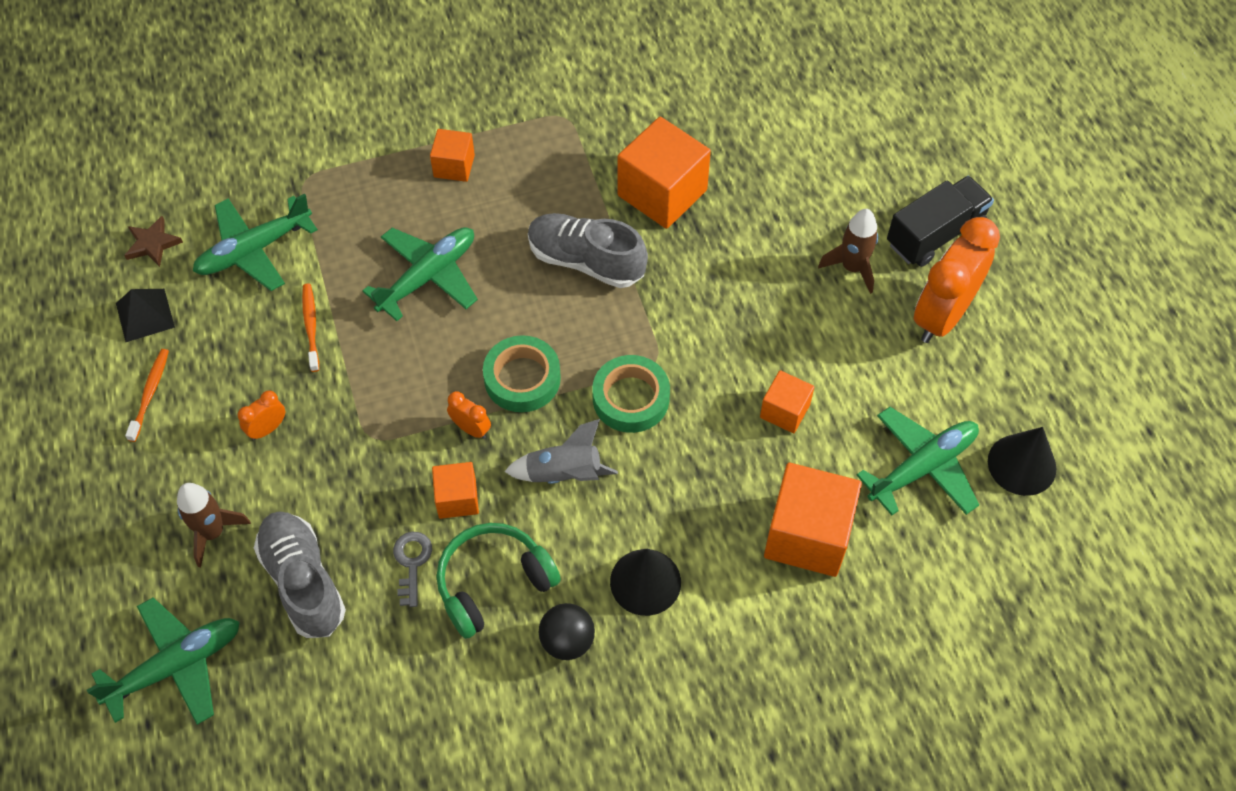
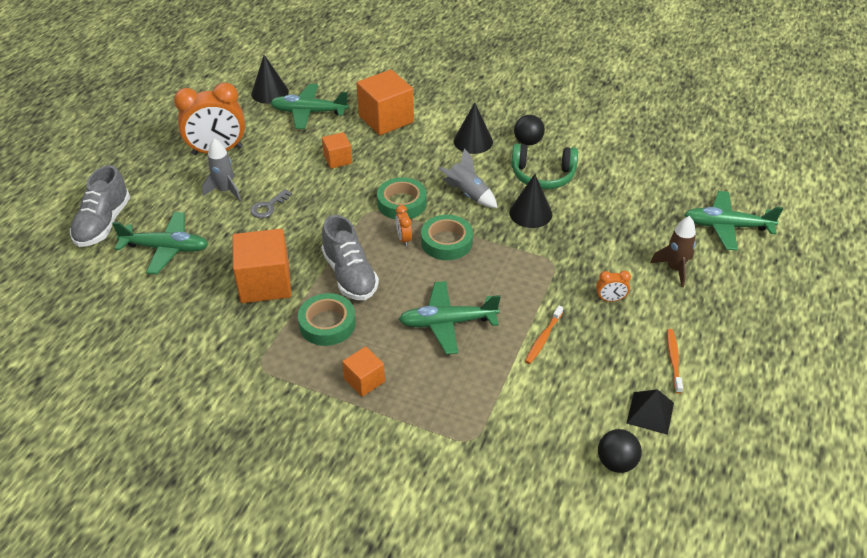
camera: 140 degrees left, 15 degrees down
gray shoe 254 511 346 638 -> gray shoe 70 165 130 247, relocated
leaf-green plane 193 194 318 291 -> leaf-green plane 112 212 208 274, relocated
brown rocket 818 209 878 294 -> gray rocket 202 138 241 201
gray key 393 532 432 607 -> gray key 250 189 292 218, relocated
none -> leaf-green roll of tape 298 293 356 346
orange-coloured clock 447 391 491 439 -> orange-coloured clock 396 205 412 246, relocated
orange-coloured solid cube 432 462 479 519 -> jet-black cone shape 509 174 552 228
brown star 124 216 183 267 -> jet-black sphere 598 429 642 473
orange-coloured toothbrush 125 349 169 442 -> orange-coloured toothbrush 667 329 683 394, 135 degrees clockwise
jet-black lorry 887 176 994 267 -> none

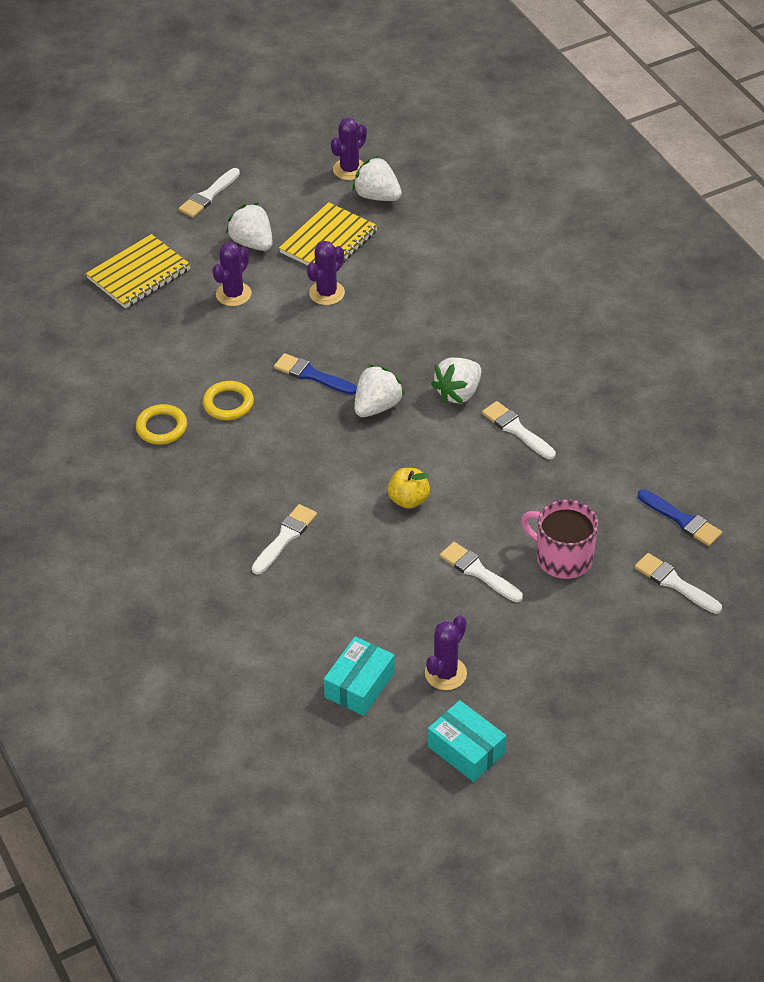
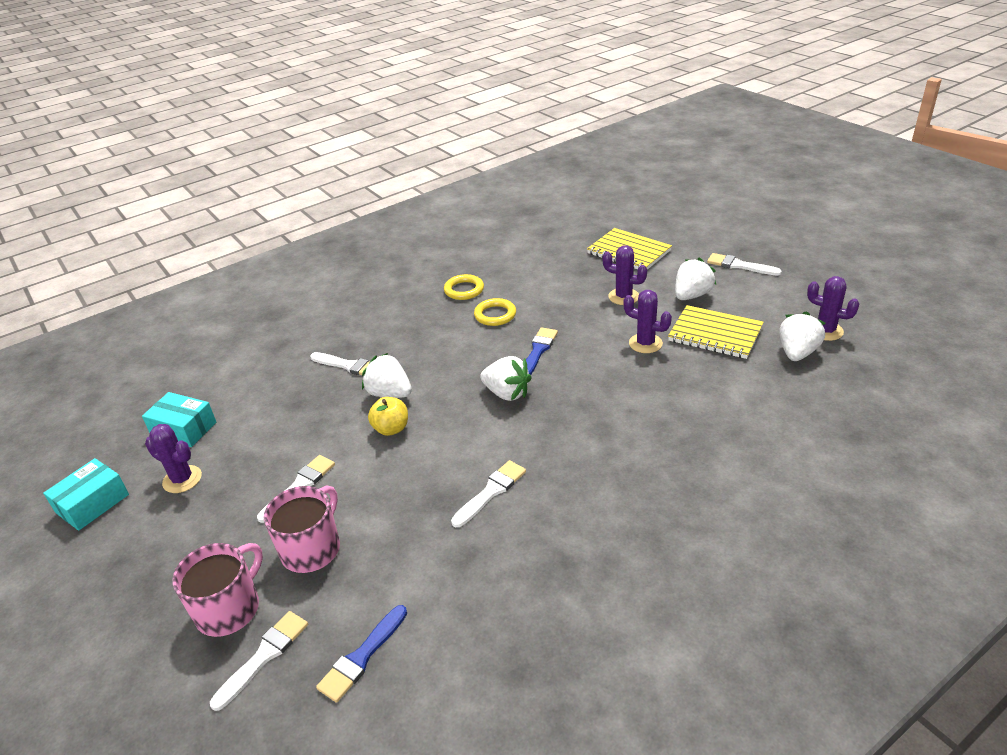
camera: 85 degrees right, 10 degrees down
none -> rosy mug 172 543 263 637
snow-white toy strawberry 431 358 481 404 -> snow-white toy strawberry 362 353 412 398, relocated

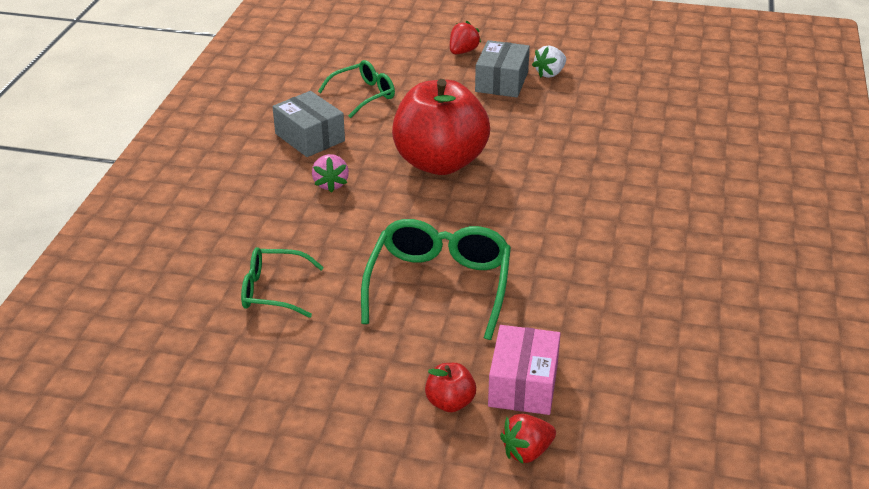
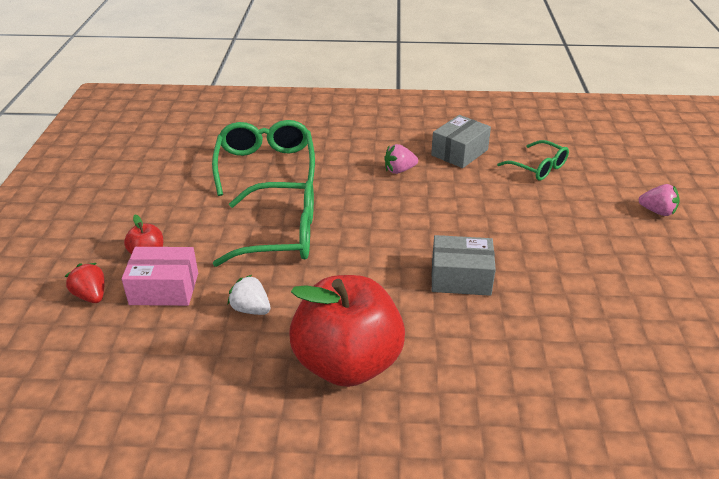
camera: 80 degrees right, 0 degrees up
leaf-green eyeglasses 241 247 324 318 -> leaf-green eyeglasses 212 120 315 196, x1.65
snow-white toy strawberry 532 45 566 78 -> snow-white toy strawberry 228 275 270 315, relocated
crimson toy apple 392 79 490 175 -> crimson toy apple 289 275 405 387, relocated
gray package 475 40 530 98 -> gray package 432 235 496 296, relocated
crimson toy strawberry 450 21 481 54 -> rosy toy strawberry 639 184 680 216

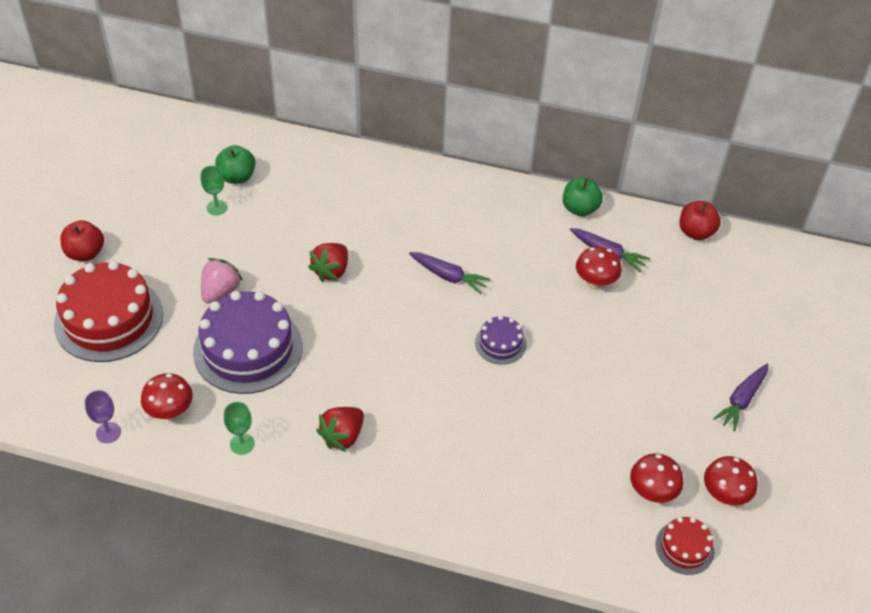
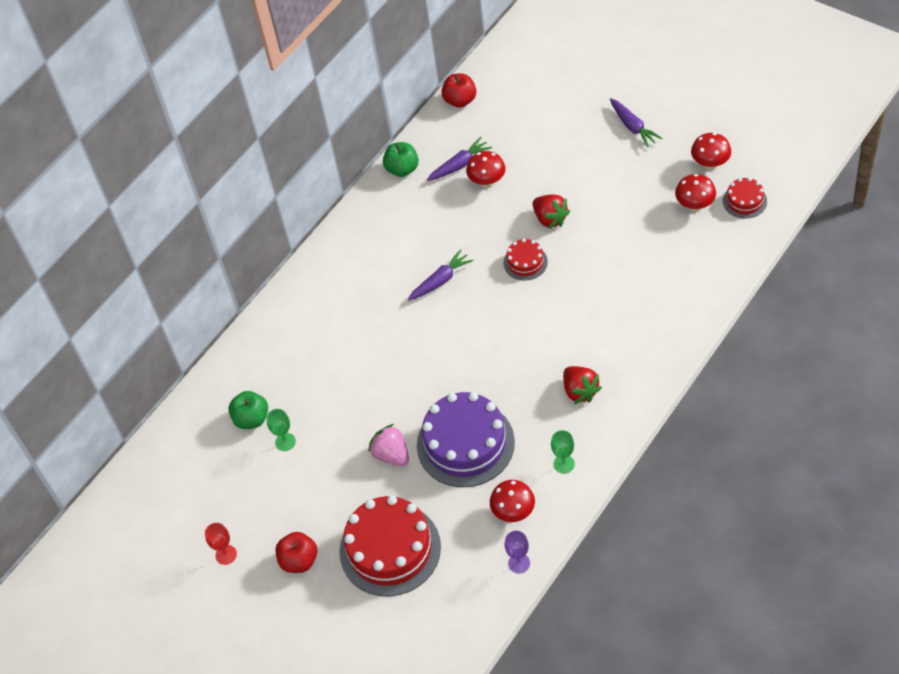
camera: 60 degrees left, 5 degrees up
none -> crimson goblet 205 523 237 565
royal purple layer cake 475 315 527 365 -> crimson layer cake 504 238 548 280
crimson toy strawberry 308 243 348 282 -> crimson toy strawberry 532 194 570 229, relocated

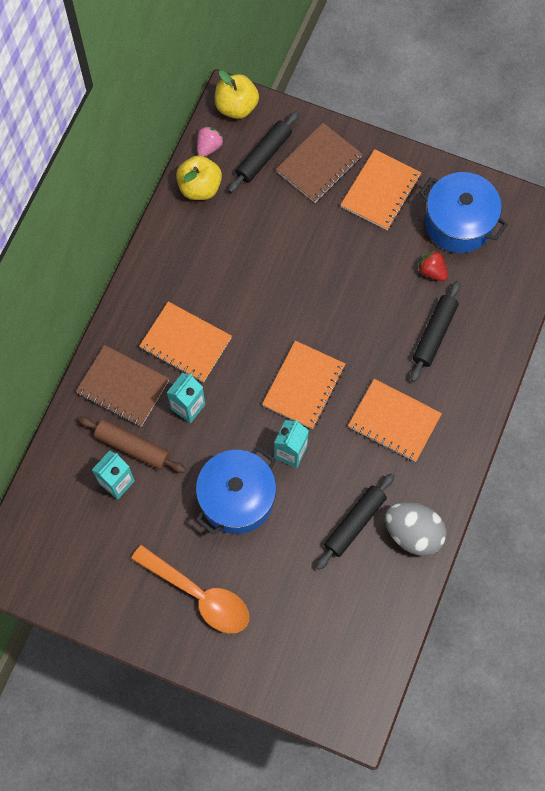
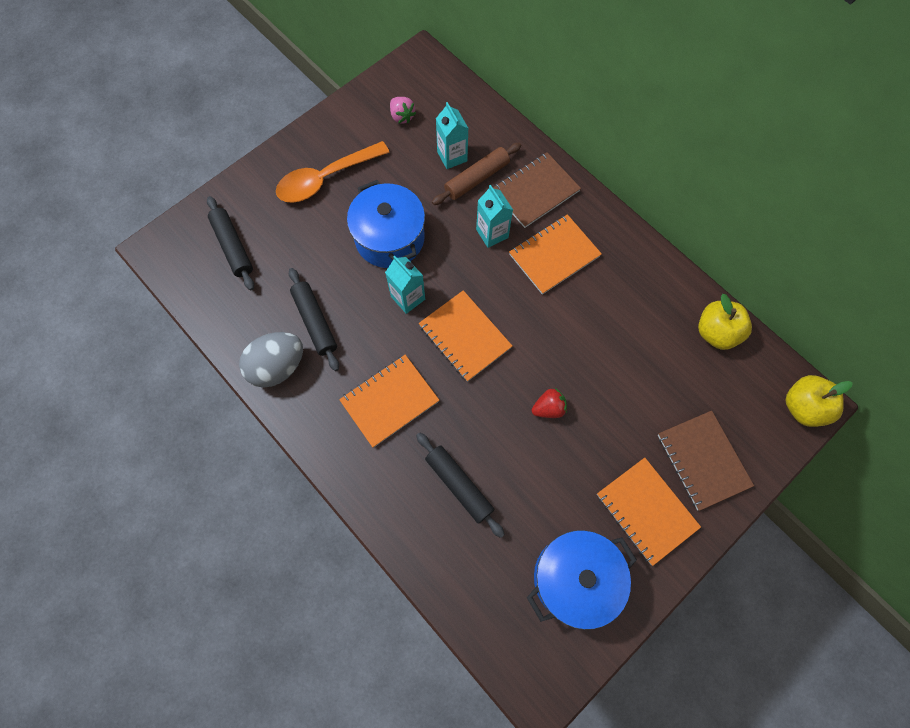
camera: 115 degrees right, 0 degrees up
jet-black pastry roller 228 111 299 193 -> jet-black pastry roller 207 196 254 290, relocated
rosy toy strawberry 197 126 224 157 -> rosy toy strawberry 390 97 416 124, relocated
crimson toy strawberry 418 250 448 281 -> crimson toy strawberry 532 388 567 418, relocated

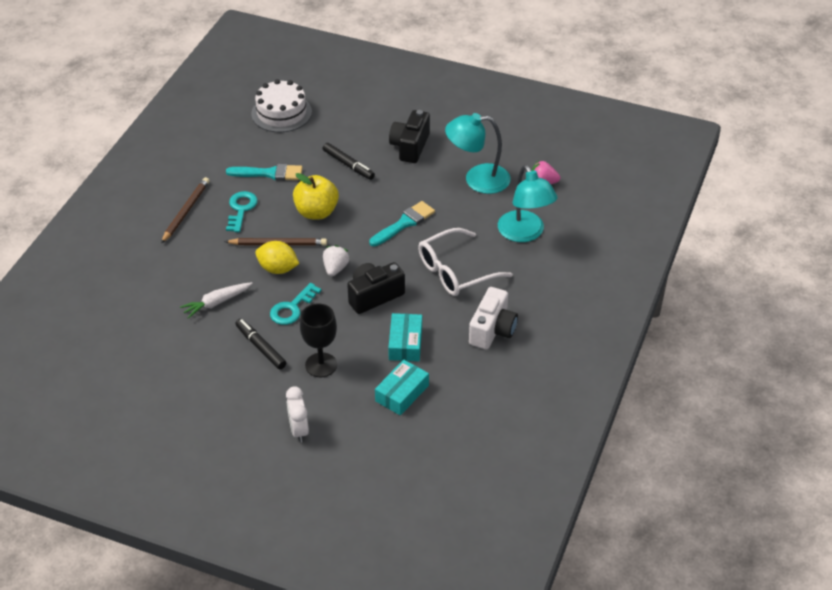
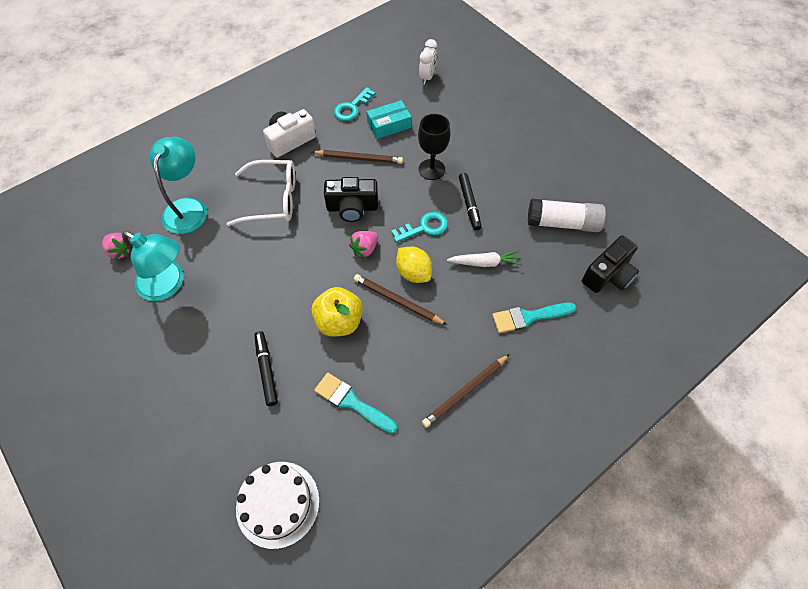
camera: 150 degrees left, 15 degrees up
teal package 388 313 422 361 -> brown wooden pencil 312 150 403 164
teal key 226 191 258 232 -> teal key 334 87 376 121, relocated
snow-white toy strawberry 323 245 350 276 -> rosy toy strawberry 349 231 378 258
snow-white clock 286 386 309 443 -> snow-white clock 419 39 437 85, relocated
teal paintbrush 369 201 435 247 -> teal paintbrush 492 303 576 333, relocated
none -> snow-white stick of glue 528 199 606 232
jet-black compact camera 389 110 430 163 -> jet-black compact camera 582 235 639 293, relocated

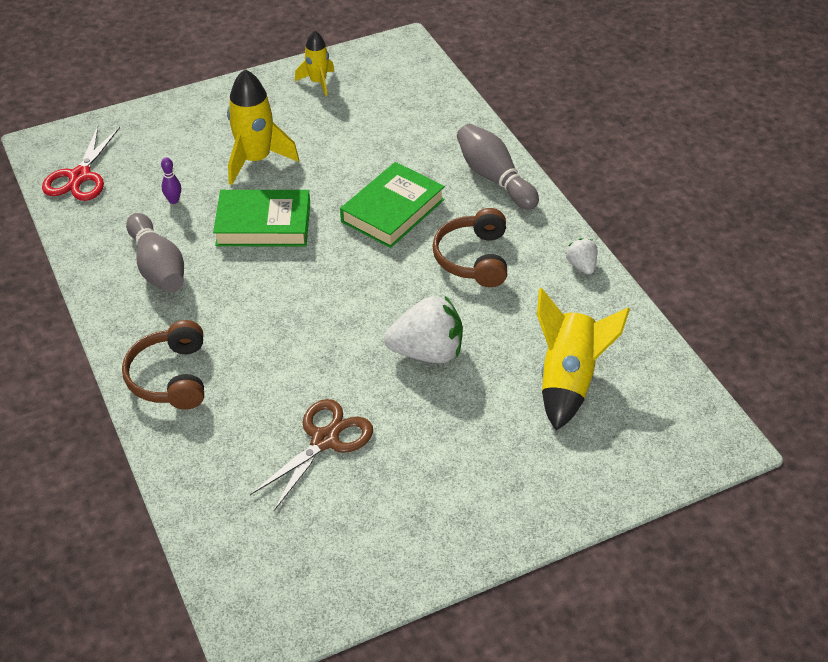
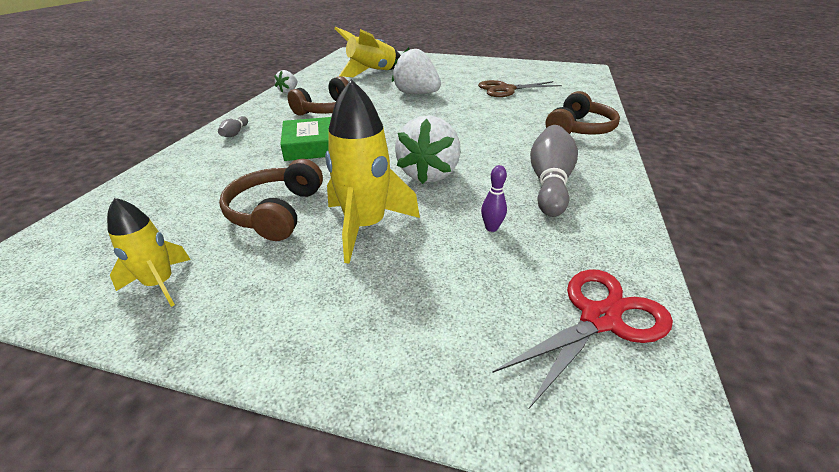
camera: 140 degrees left, 10 degrees down
gray tenpin 457 124 539 210 -> gray tenpin 218 116 248 137, x0.46
none -> brown headset 219 159 323 241
leaf-green hardback 213 190 310 246 -> snow-white toy strawberry 395 115 461 184

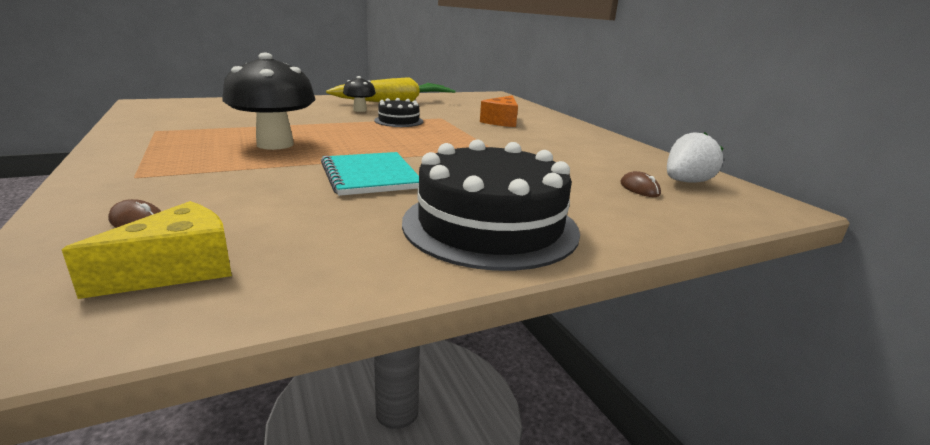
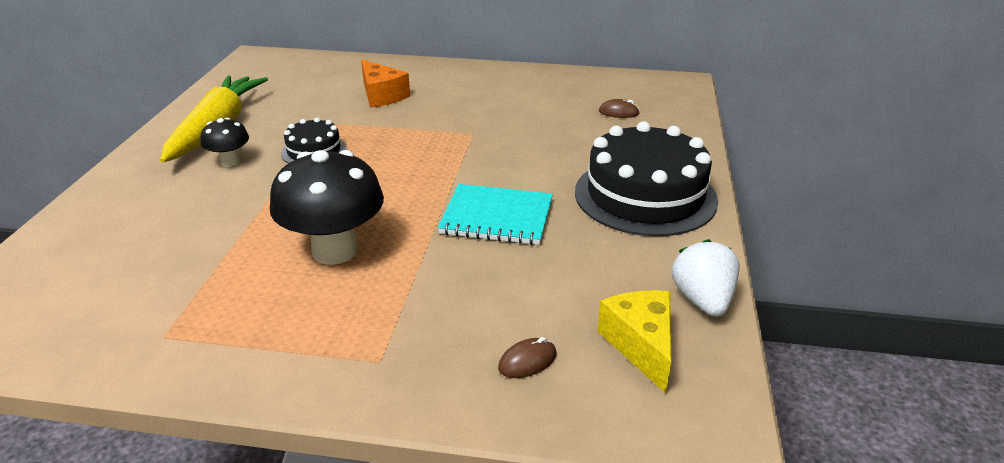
camera: 55 degrees left, 10 degrees up
snow-white toy strawberry 667 132 724 183 -> snow-white toy strawberry 672 239 740 317, relocated

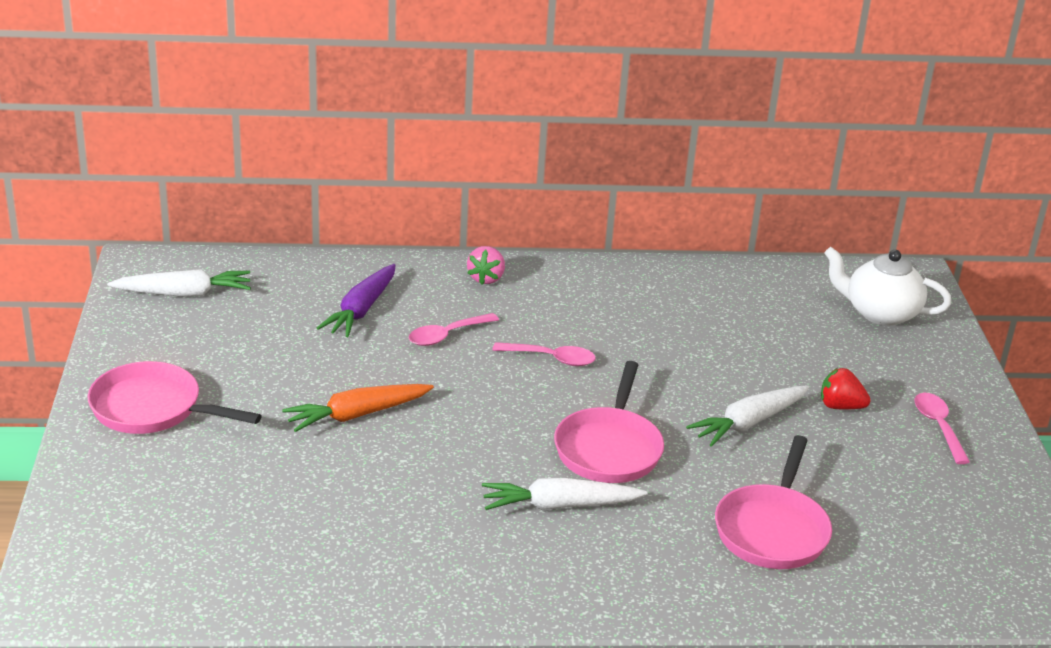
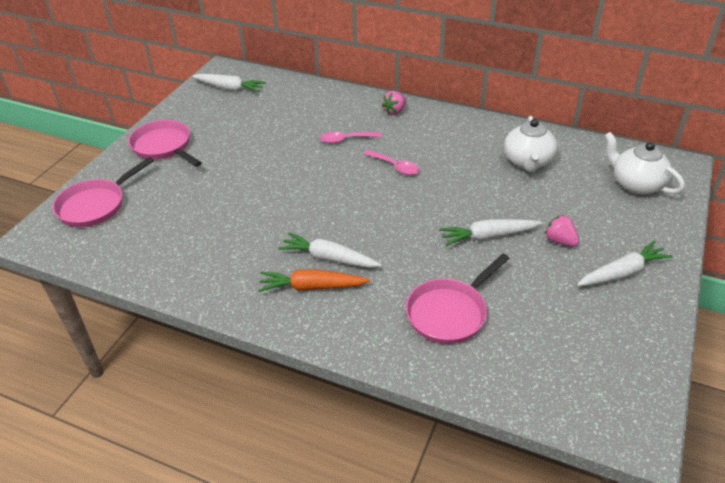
camera: 30 degrees right, 10 degrees up
rosy pan 554 361 664 483 -> rosy pan 53 157 154 227, relocated
orange-coloured carrot 282 384 434 432 -> orange-coloured carrot 258 269 370 292, relocated
none -> snow-white china teapot 504 116 557 172
crimson toy strawberry 821 368 871 410 -> rosy toy strawberry 545 215 579 246
rosy tablespoon 915 393 970 464 -> snow-white carrot 577 241 673 286
royal purple carrot 317 264 396 337 -> none

